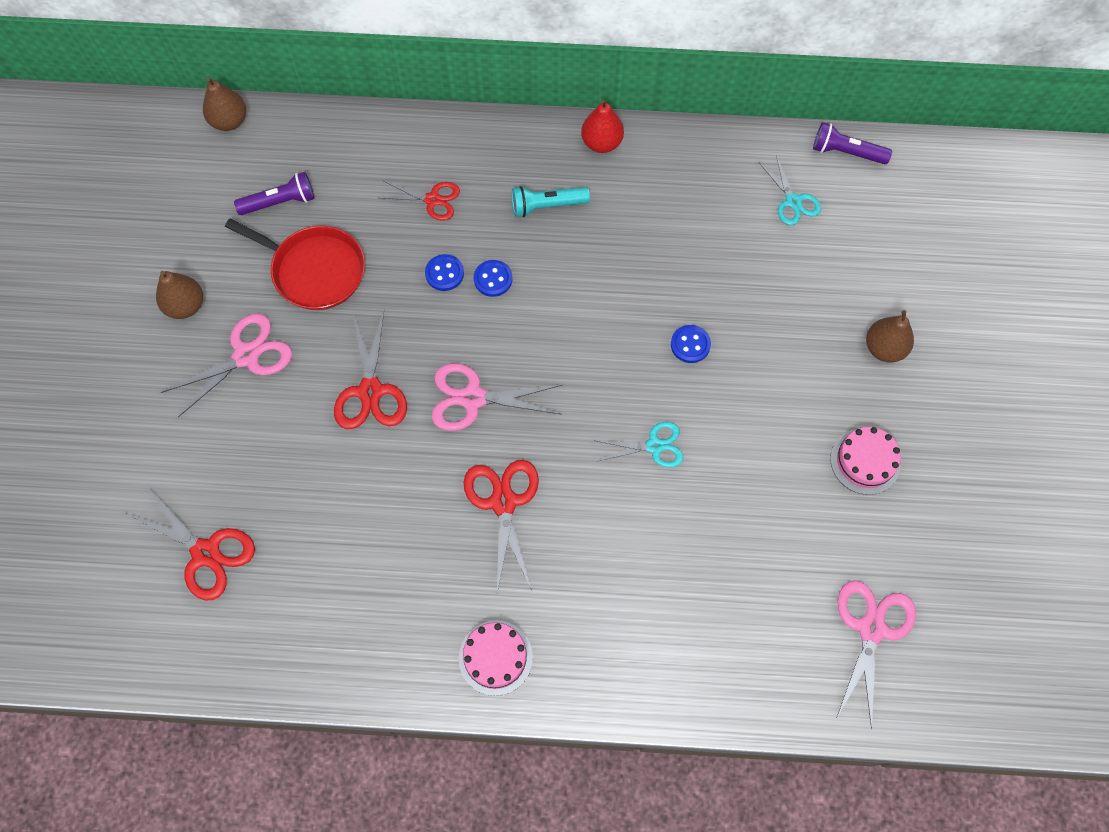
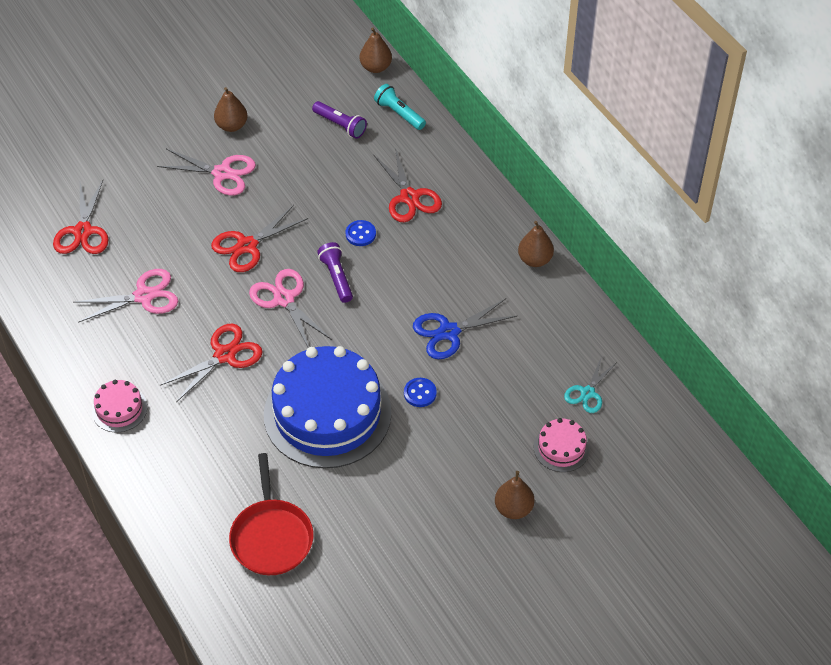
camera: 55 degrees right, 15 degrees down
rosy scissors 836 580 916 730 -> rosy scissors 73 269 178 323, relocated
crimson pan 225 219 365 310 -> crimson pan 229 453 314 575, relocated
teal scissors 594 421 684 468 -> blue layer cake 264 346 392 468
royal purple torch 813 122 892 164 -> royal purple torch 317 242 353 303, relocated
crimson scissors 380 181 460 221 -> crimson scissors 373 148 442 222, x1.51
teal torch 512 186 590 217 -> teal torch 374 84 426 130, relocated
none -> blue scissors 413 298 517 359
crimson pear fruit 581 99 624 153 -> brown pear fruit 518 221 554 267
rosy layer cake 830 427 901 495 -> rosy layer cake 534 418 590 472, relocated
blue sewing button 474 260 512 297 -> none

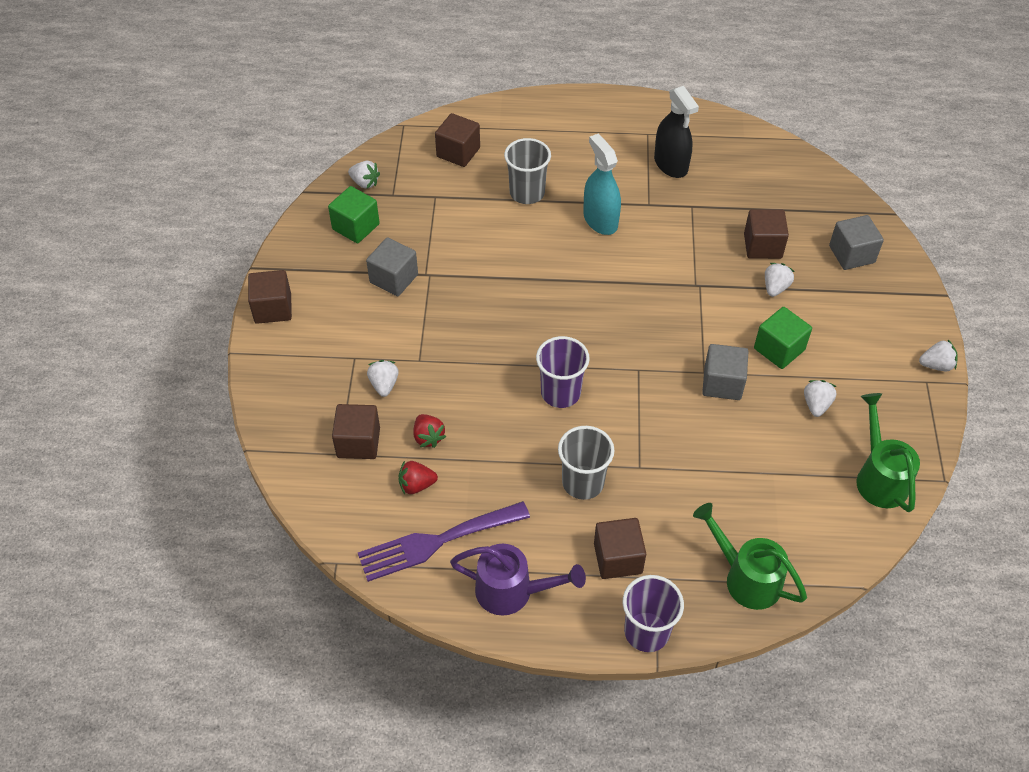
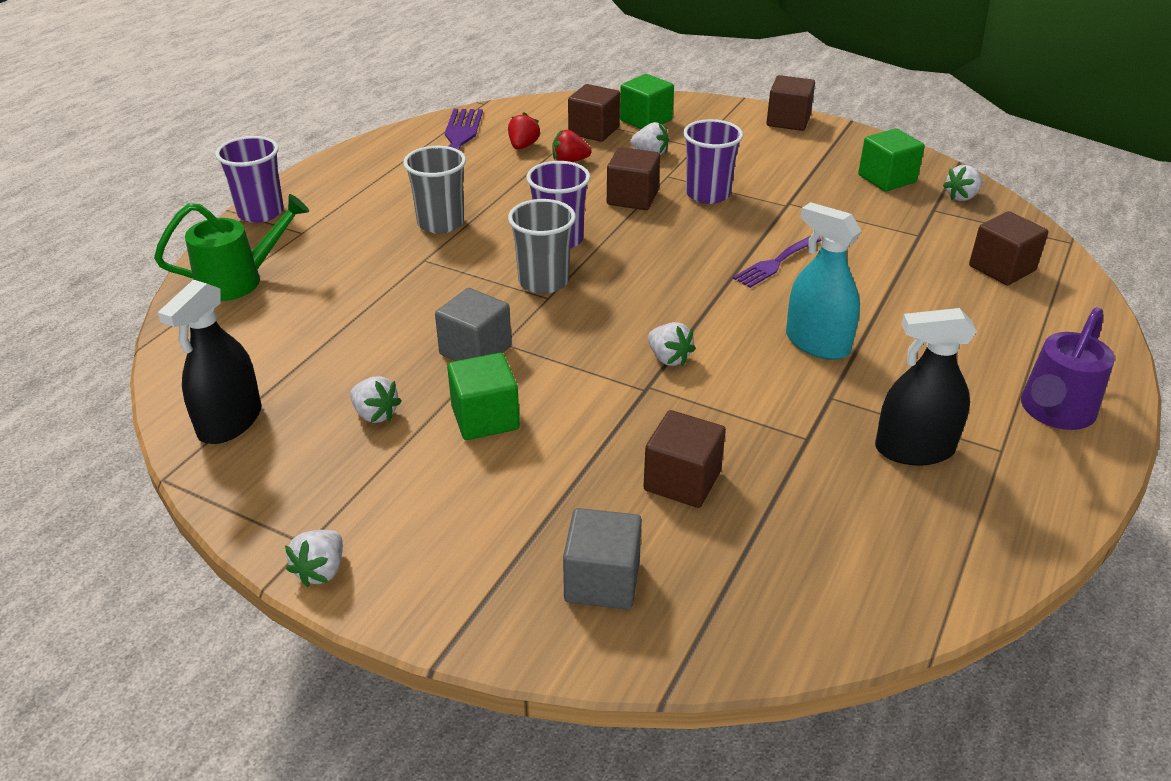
camera: 115 degrees right, 15 degrees down
leaf-green watering can 857 393 920 512 -> jet-black spray cleaner 158 280 262 444
gray tumbler 504 138 551 204 -> gray tumbler 508 199 576 294, relocated
brown solid cube 594 518 646 579 -> brown solid cube 607 147 660 210, relocated
none -> leaf-green solid cube 620 74 674 129
snow-white toy strawberry 765 263 795 297 -> snow-white toy strawberry 648 322 696 366, relocated
none -> royal purple tumbler 683 119 743 204
none -> royal purple fork 733 236 821 288
teal spray cleaner 583 134 621 235 -> teal spray cleaner 786 202 861 360, 135 degrees counterclockwise
royal purple watering can 450 544 586 616 -> royal purple watering can 1021 307 1115 430, relocated
gray solid cube 366 237 418 296 -> none

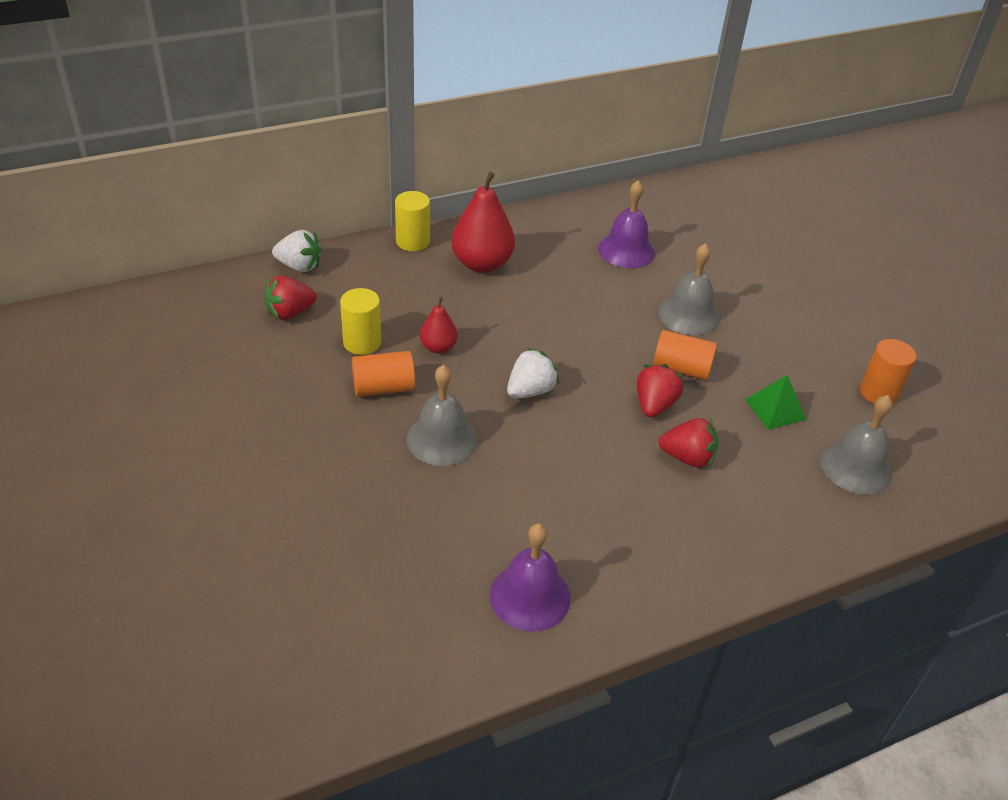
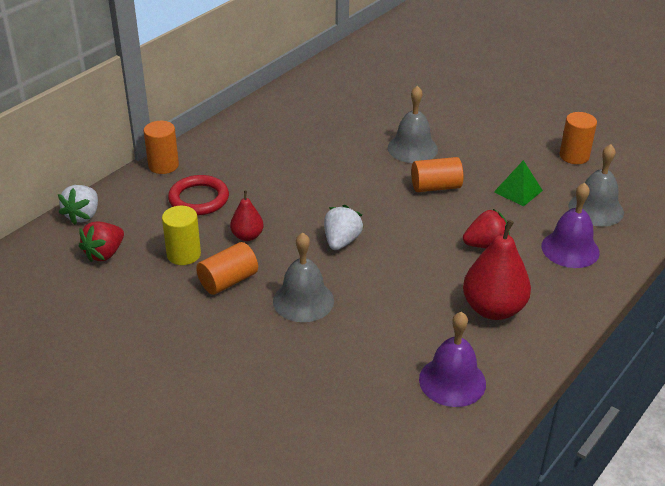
camera: 25 degrees left, 5 degrees down
snow-white toy strawberry 272 230 322 272 -> snow-white toy strawberry 58 185 98 225, 120 degrees clockwise
bright yellow solid cylinder 395 191 430 251 -> orange-coloured solid cylinder 144 121 179 174
none -> crimson torus 168 175 229 215
crimson pear fruit 451 172 515 273 -> crimson pear fruit 463 220 531 320, relocated
royal purple hand bell 598 180 655 268 -> royal purple hand bell 541 183 600 268, relocated
crimson toy strawberry 637 364 684 417 -> none

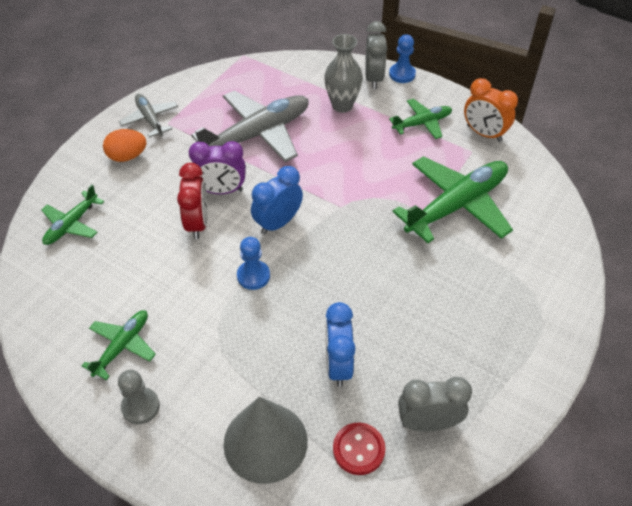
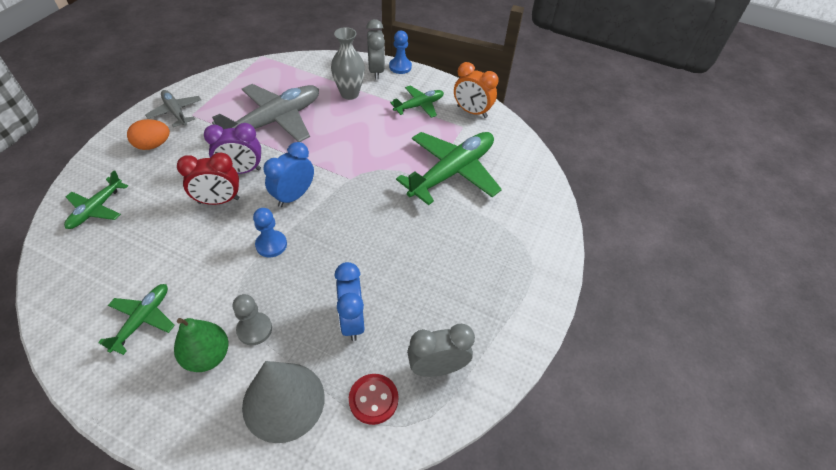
camera: 10 degrees left, 0 degrees up
none -> leaf-green pear fruit 174 318 229 372
crimson clock 177 163 208 239 -> crimson clock 177 152 239 205, 90 degrees clockwise
gray chess pawn 118 370 160 424 -> gray chess pawn 233 294 272 345, relocated

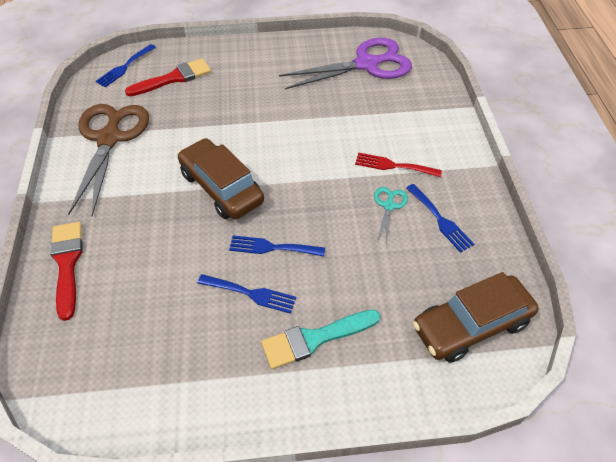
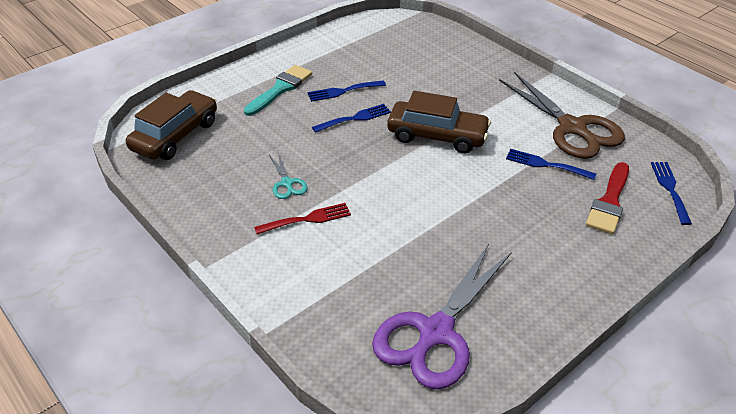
camera: 145 degrees right, 10 degrees down
blue fork 406 184 474 253 -> blue fork 506 149 596 180, relocated
crimson paintbrush 50 222 83 321 -> none

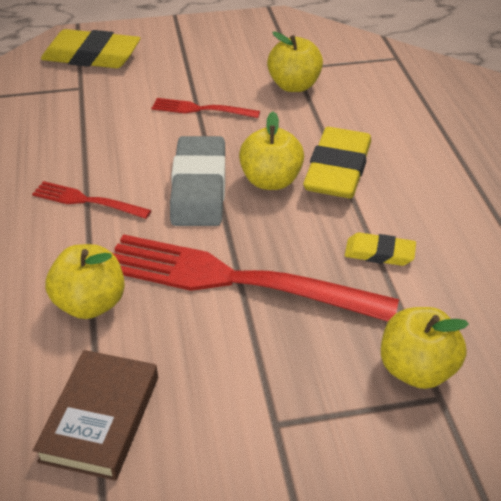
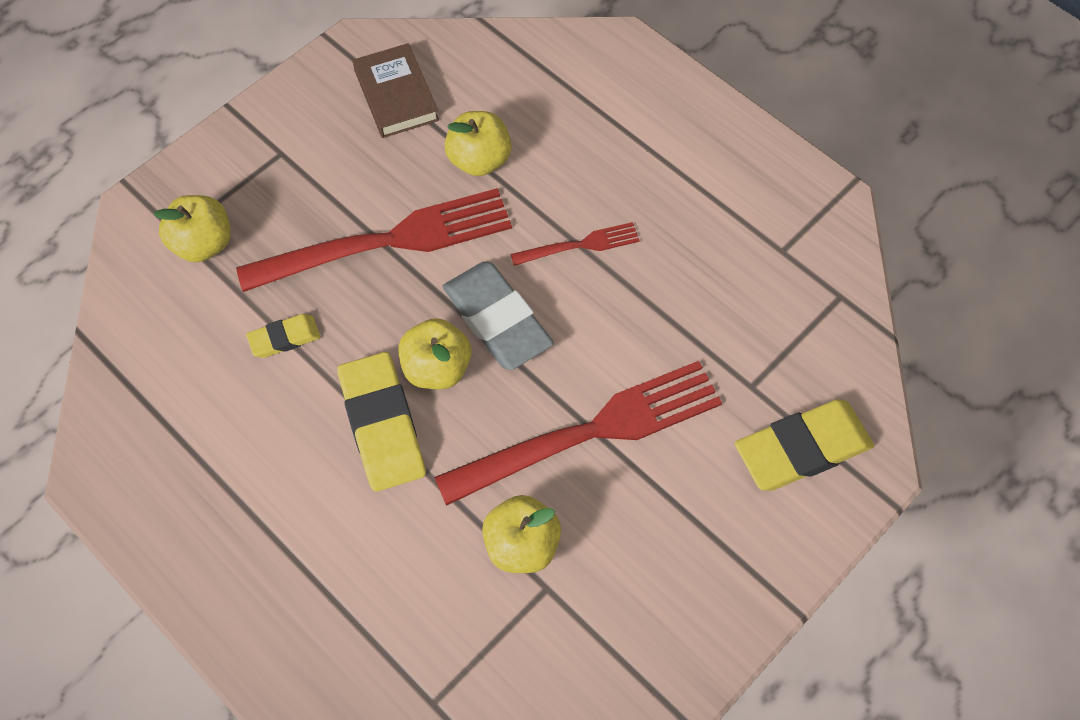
camera: 145 degrees right, 20 degrees up
crimson fork 152 98 260 118 -> crimson fork 434 361 722 506, x2.12

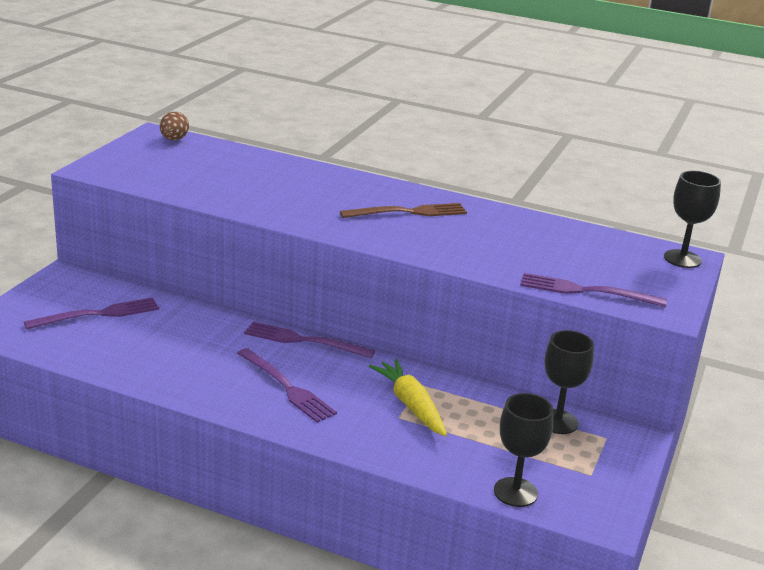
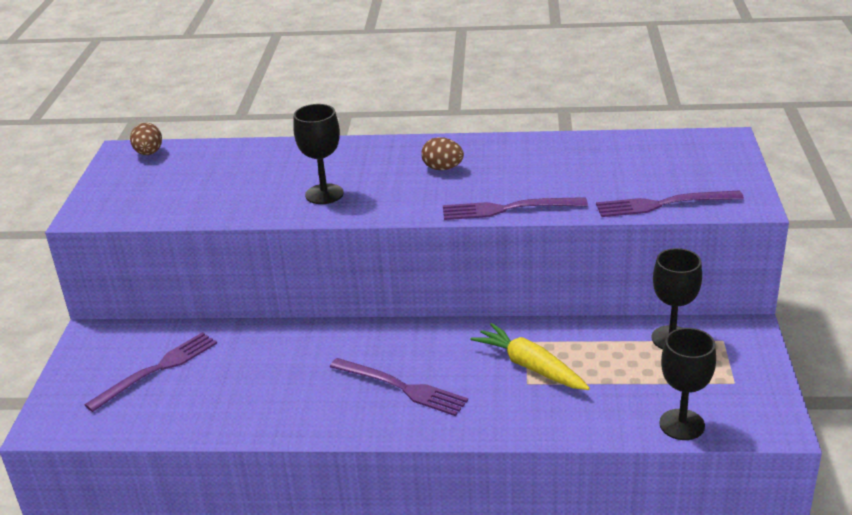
camera: 15 degrees left, 5 degrees up
jet-black goblet 664 171 721 268 -> jet-black goblet 293 104 344 204, relocated
brown fork 340 203 467 218 -> brown egg 421 137 464 170
royal purple fork 244 322 375 358 -> royal purple fork 443 197 588 220, relocated

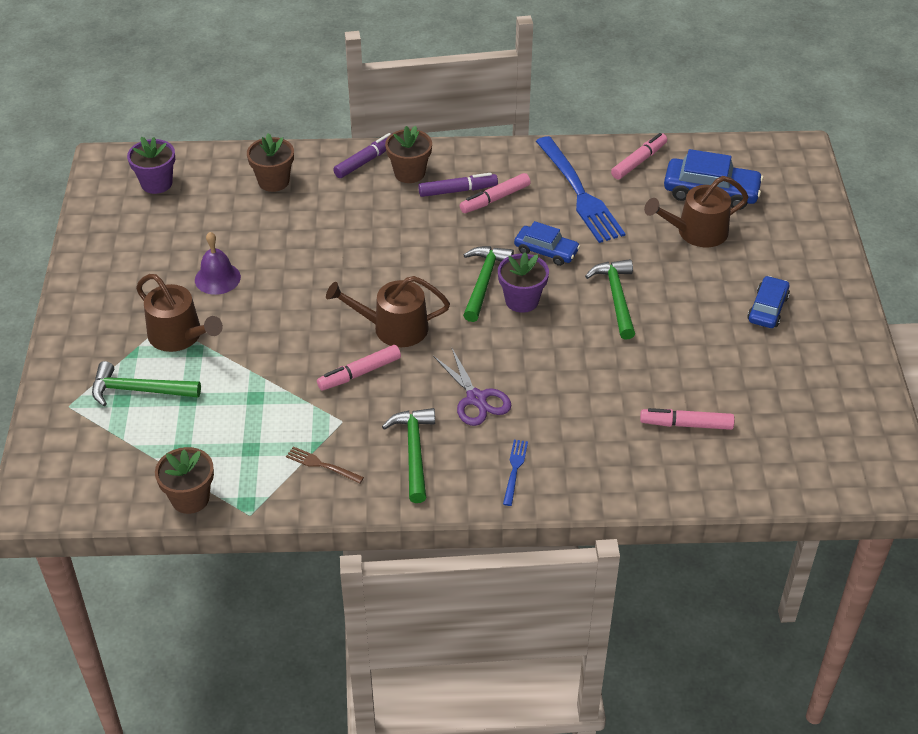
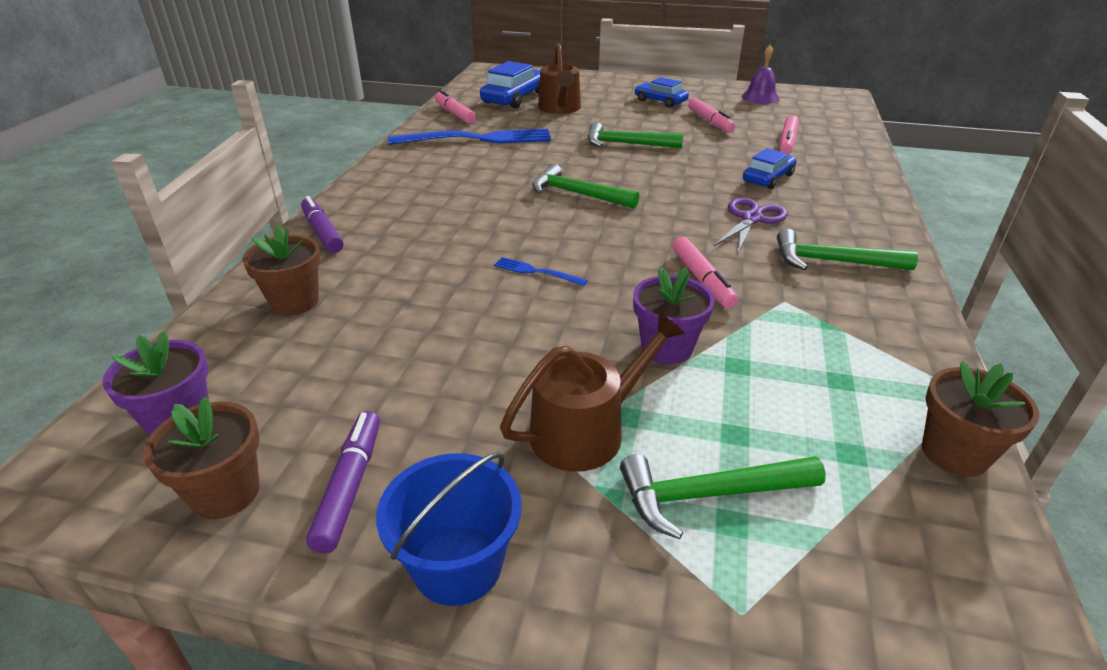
camera: 75 degrees left, 10 degrees down
brown flower pot 385 126 432 183 -> brown flower pot 143 397 260 519, relocated
royal purple marker 418 173 498 197 -> royal purple marker 306 411 380 553, relocated
none -> blue bucket 376 452 522 606
blue fork 503 440 528 506 -> blue fork 494 257 588 286, relocated
leaf-green carpenter's hammer 92 361 201 406 -> leaf-green carpenter's hammer 620 454 826 539, 60 degrees clockwise
royal purple flower pot 498 252 549 313 -> royal purple flower pot 633 267 715 364, relocated
rosy marker 460 173 531 213 -> rosy marker 688 98 735 133, relocated
royal purple scissors 433 348 511 426 -> royal purple scissors 713 197 788 255, 45 degrees counterclockwise
royal purple hand bell 195 232 241 295 -> royal purple hand bell 741 45 780 104, relocated
blue toy car 514 221 580 266 -> blue toy car 743 148 797 189, relocated
brown fork 286 447 364 484 -> none
brown watering can 326 276 450 347 -> none

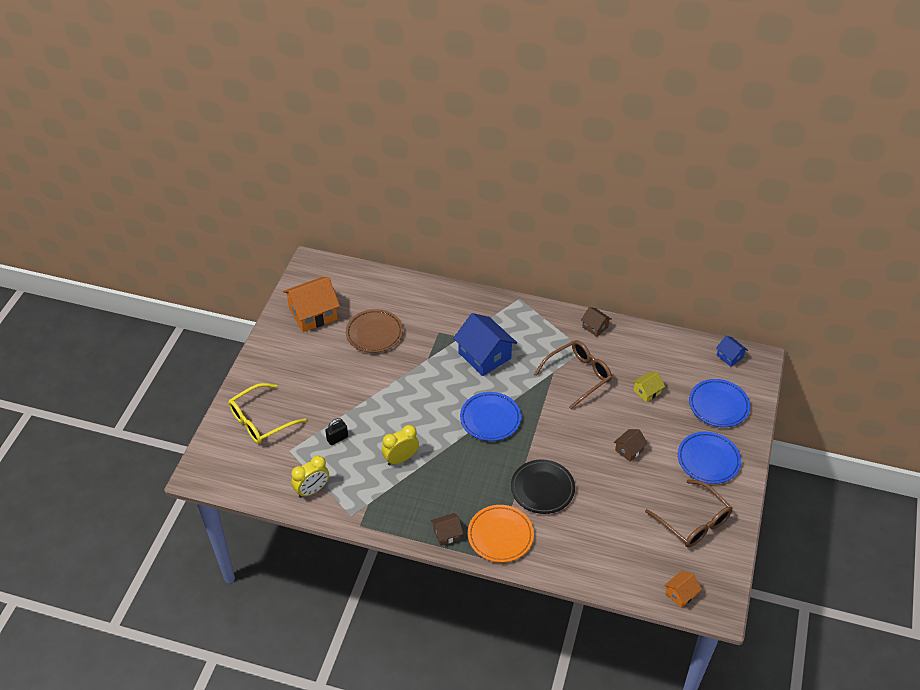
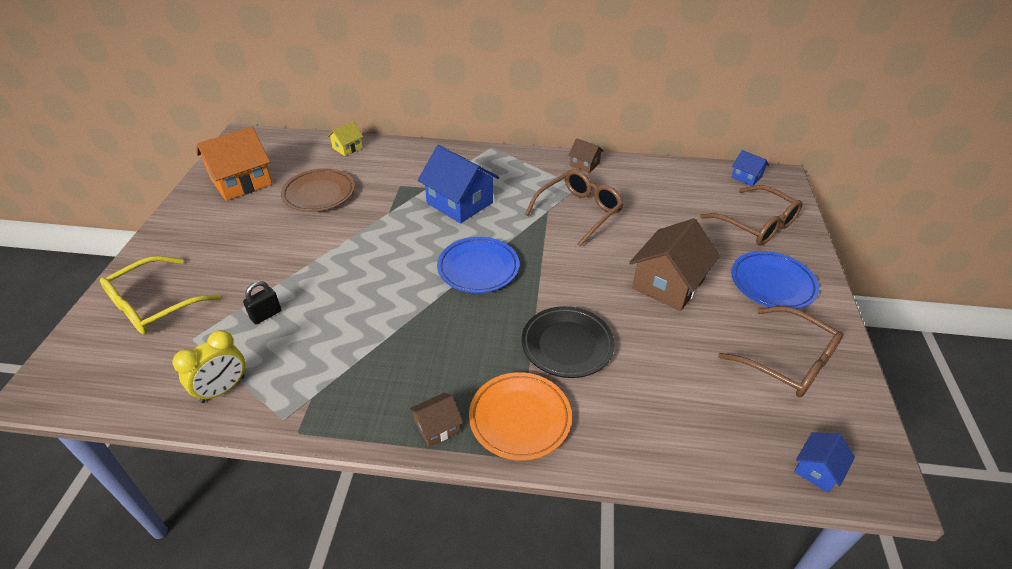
camera: 10 degrees left, 5 degrees down
bright yellow cottage 632 372 665 402 -> bright yellow cottage 327 122 363 156, relocated
brown cottage 614 429 648 462 -> brown cottage 629 218 720 311, x2.00
blue dinner plate 689 379 750 427 -> brown eyeglasses 700 185 802 246
orange-coloured cottage 664 571 702 608 -> blue cottage 794 432 855 493
bright yellow clock 382 425 419 465 -> none

